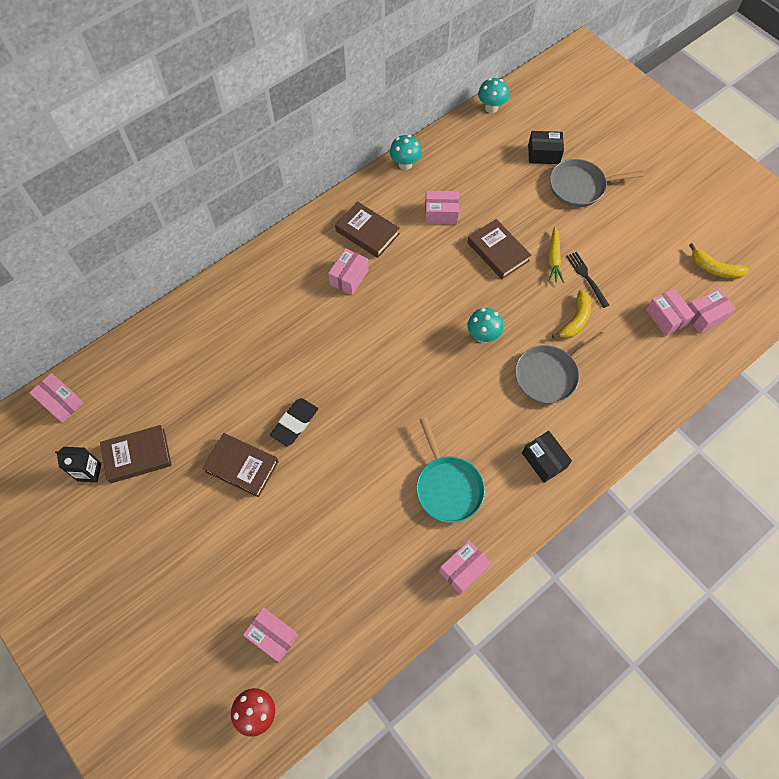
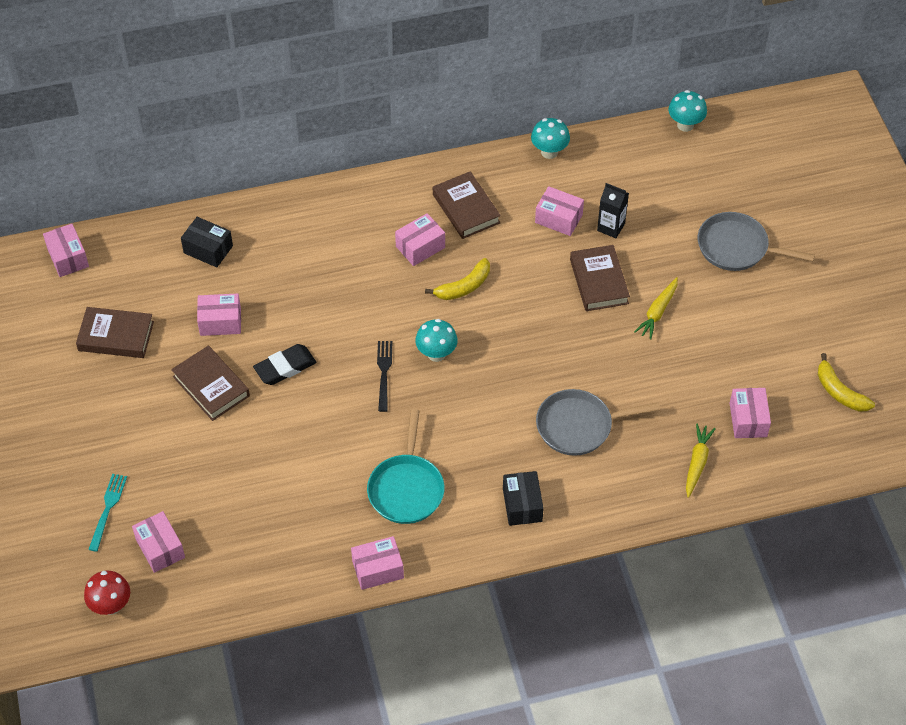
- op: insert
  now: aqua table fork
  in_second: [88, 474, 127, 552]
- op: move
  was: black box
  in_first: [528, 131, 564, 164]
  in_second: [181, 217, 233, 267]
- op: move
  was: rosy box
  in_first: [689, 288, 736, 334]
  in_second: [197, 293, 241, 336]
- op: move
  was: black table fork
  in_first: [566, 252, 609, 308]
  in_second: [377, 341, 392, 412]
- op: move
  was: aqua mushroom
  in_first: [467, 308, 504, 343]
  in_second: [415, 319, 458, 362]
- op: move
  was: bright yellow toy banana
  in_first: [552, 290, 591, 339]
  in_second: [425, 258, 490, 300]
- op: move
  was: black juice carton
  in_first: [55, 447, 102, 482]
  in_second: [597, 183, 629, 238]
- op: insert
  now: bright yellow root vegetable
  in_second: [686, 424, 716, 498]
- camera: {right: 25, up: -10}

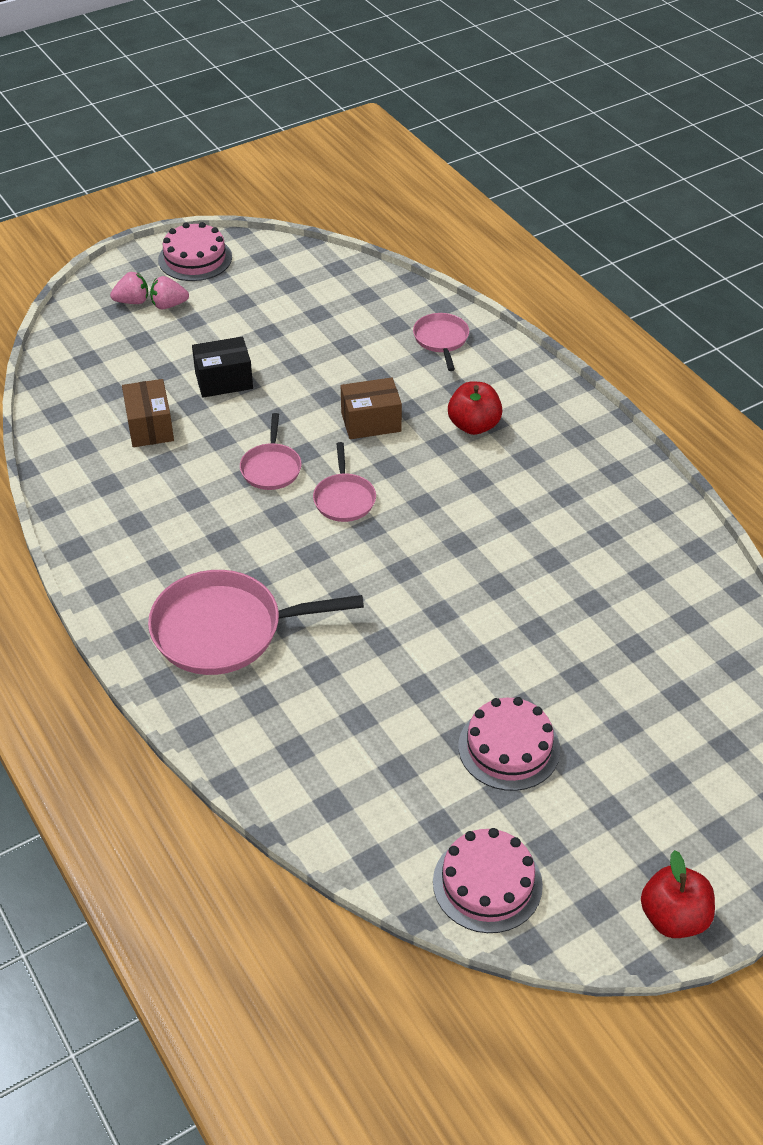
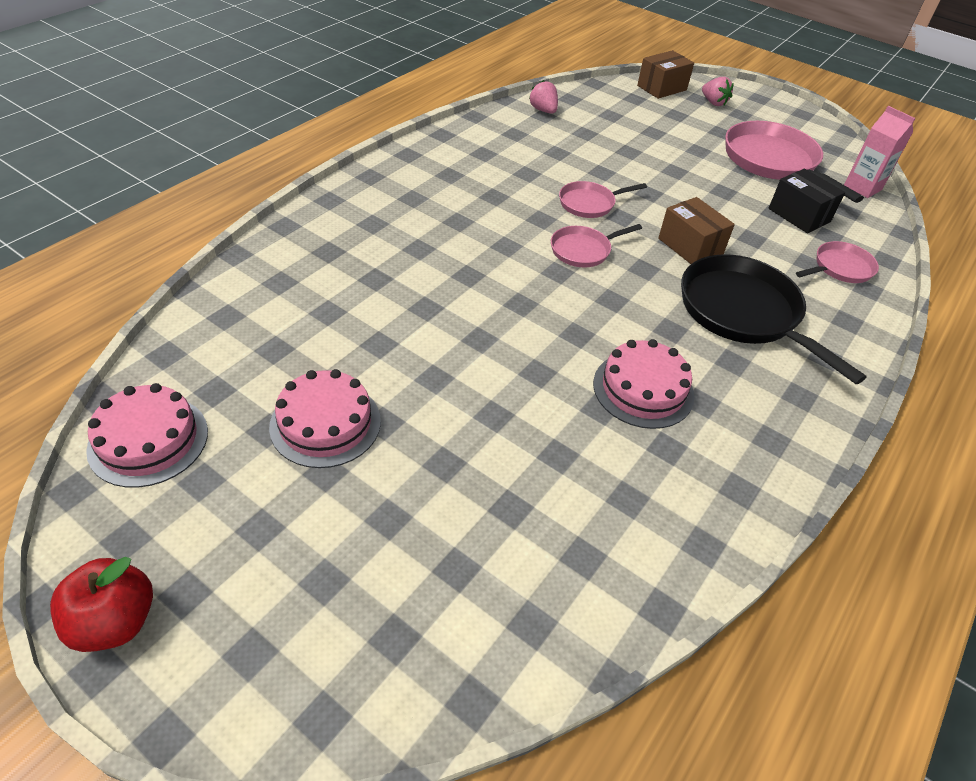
- op: move
  was: rosy berry
  in_first: [150, 276, 189, 309]
  in_second: [529, 80, 558, 114]
- op: move
  was: rosy cake
  in_first: [158, 222, 232, 281]
  in_second: [593, 339, 694, 429]
- op: move
  was: dark brown box
  in_first: [122, 379, 174, 447]
  in_second: [637, 50, 694, 99]
- op: replace
  was: crimson apple
  now: black skillet
  in_first: [448, 381, 502, 435]
  in_second: [681, 254, 867, 384]
- op: move
  was: rosy skillet
  in_first: [148, 570, 364, 675]
  in_second: [725, 121, 864, 203]
- op: move
  was: black box
  in_first: [192, 337, 253, 398]
  in_second: [769, 169, 845, 233]
- op: insert
  now: rosy juice carton
  in_second: [844, 106, 915, 198]
- camera: {right: 65, up: 0}

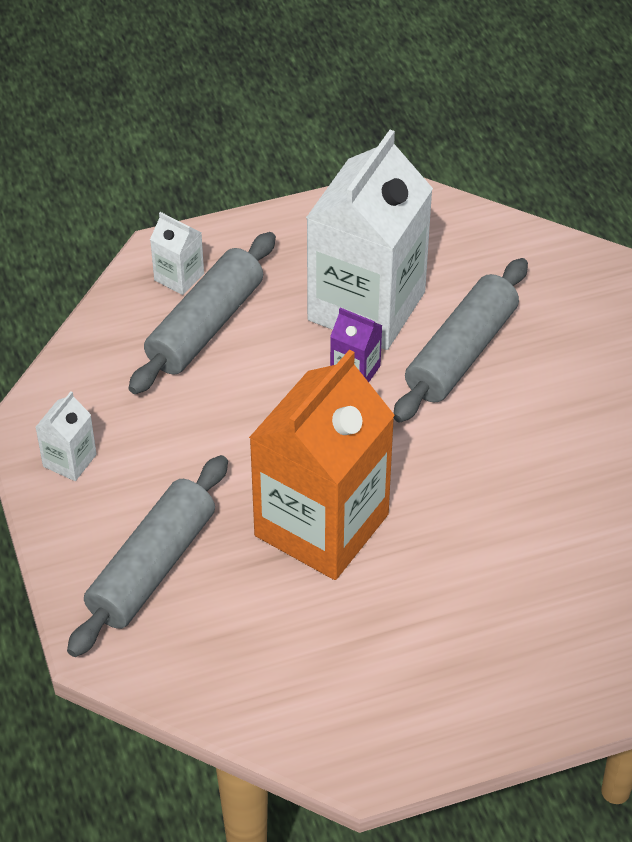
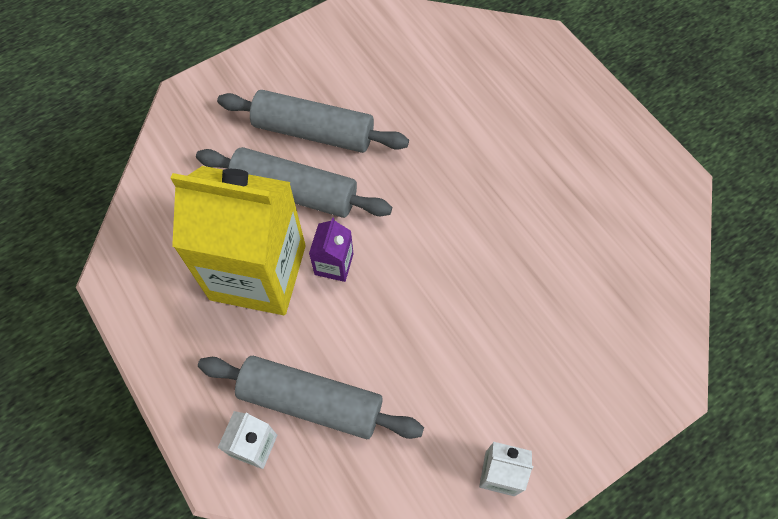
- op: recolor
  was: pure white juice carton
  now: bright yellow juice carton
  in_first: [306, 130, 433, 350]
  in_second: [171, 166, 306, 315]
- op: move
  was: ash-grey rolling pin
  in_first: [67, 455, 228, 657]
  in_second: [217, 90, 409, 153]
- op: delete
  was: bright orange juice carton
  in_first: [249, 350, 395, 580]
- camera: {right: -105, up: 15}

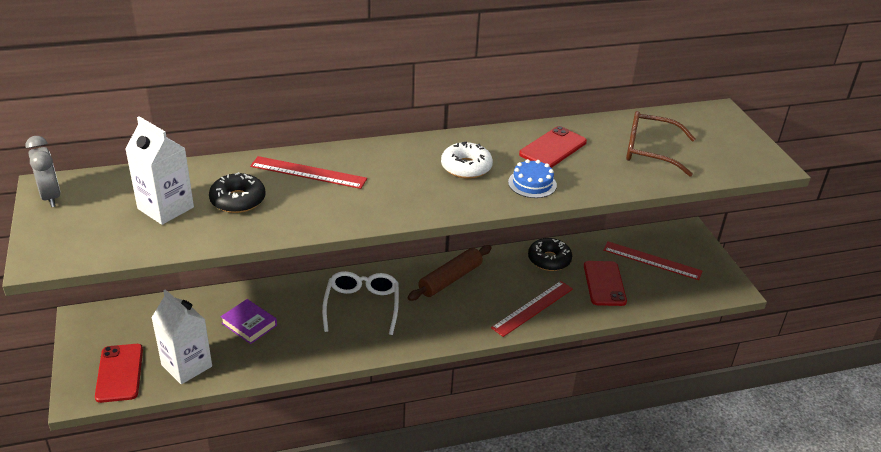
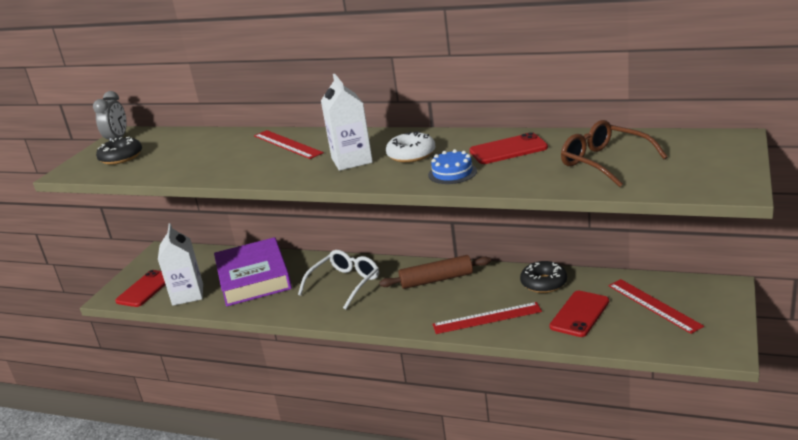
- op: move
  was: black glazed donut
  in_first: [209, 172, 265, 213]
  in_second: [96, 137, 142, 165]
- op: resize
  was: royal purple hardback
  in_first: [220, 299, 277, 344]
  in_second: [214, 237, 292, 307]
  ratio: 2.13
- op: move
  was: pure white juice carton
  in_first: [125, 116, 194, 225]
  in_second: [321, 74, 373, 171]
- camera: {right: 40, up: -10}

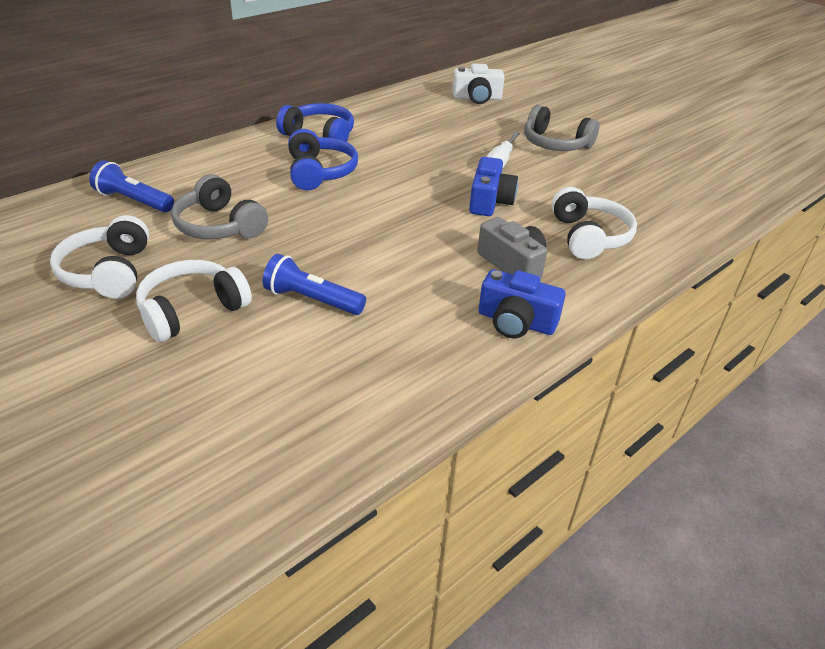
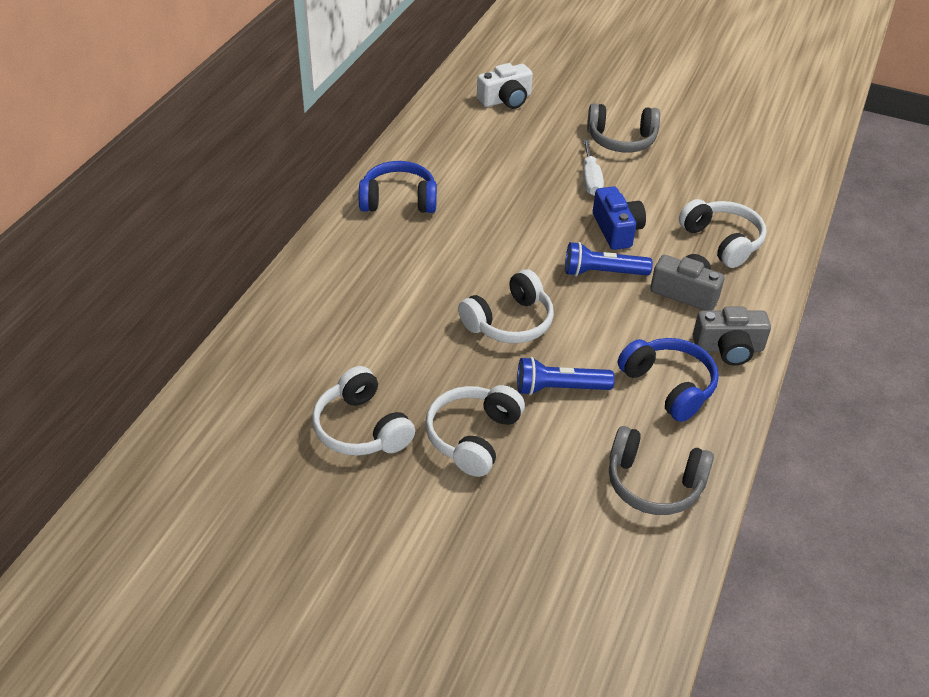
- op: insert
  now: pure white over-ear headphones
  in_second: [458, 269, 554, 343]
- op: move
  was: cobalt flashlight
  in_first: [89, 160, 174, 212]
  in_second: [565, 242, 653, 276]
- op: move
  was: ash-grey over-ear headphones
  in_first: [171, 174, 268, 239]
  in_second: [609, 426, 714, 515]
- op: move
  was: cobalt over-ear headphones
  in_first: [288, 129, 358, 191]
  in_second: [618, 338, 719, 422]
- op: recolor
  was: cobalt photo camera
  now: ash-grey photo camera
  in_first: [478, 269, 566, 338]
  in_second: [693, 307, 771, 366]
- camera: {right: -25, up: 5}

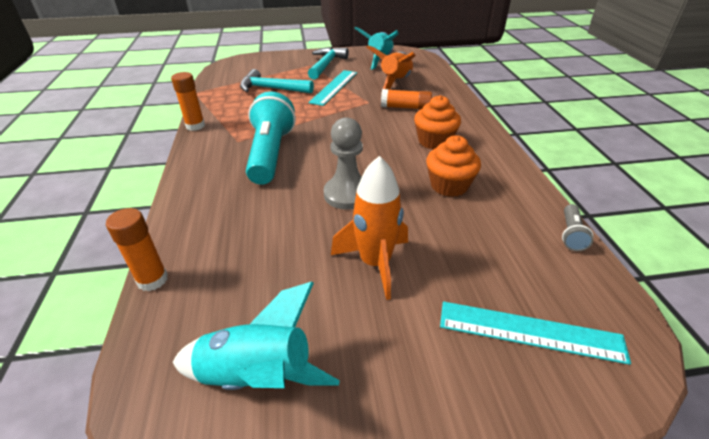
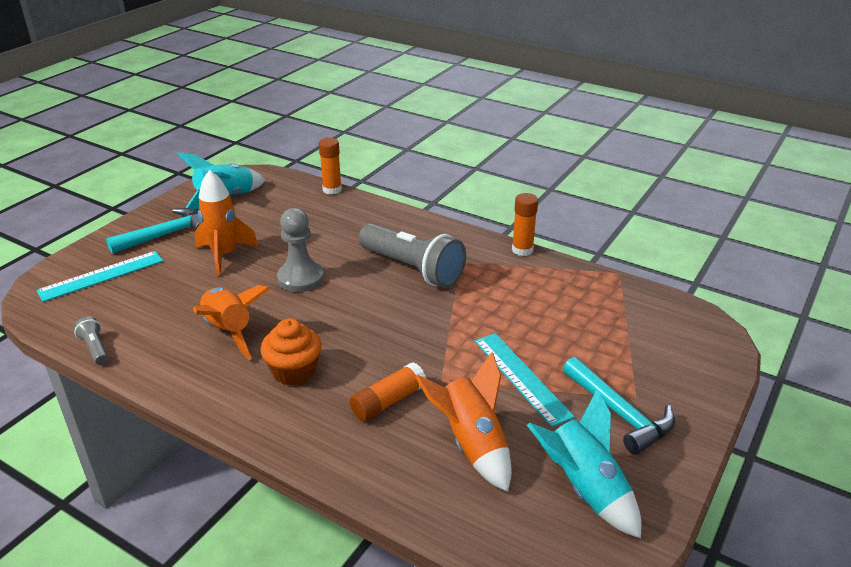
- op: move
  was: aqua hammer
  in_first: [240, 69, 314, 94]
  in_second: [106, 208, 201, 254]
- op: replace
  was: bright orange fairy cake
  now: bright orange spaceship
  in_first: [426, 135, 481, 197]
  in_second: [193, 285, 270, 360]
- op: recolor
  was: aqua flashlight
  now: ash-grey flashlight
  in_first: [246, 91, 296, 185]
  in_second: [359, 223, 466, 288]
- camera: {right: 130, up: -5}

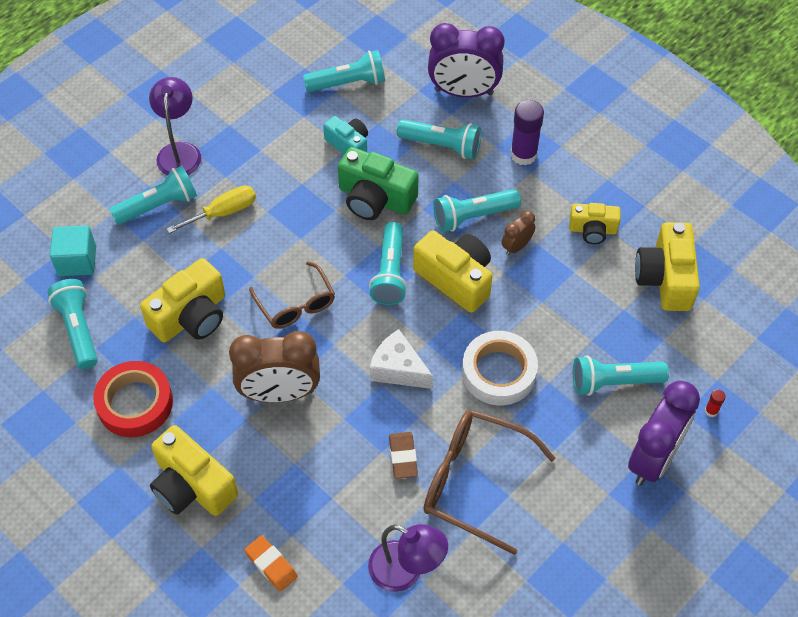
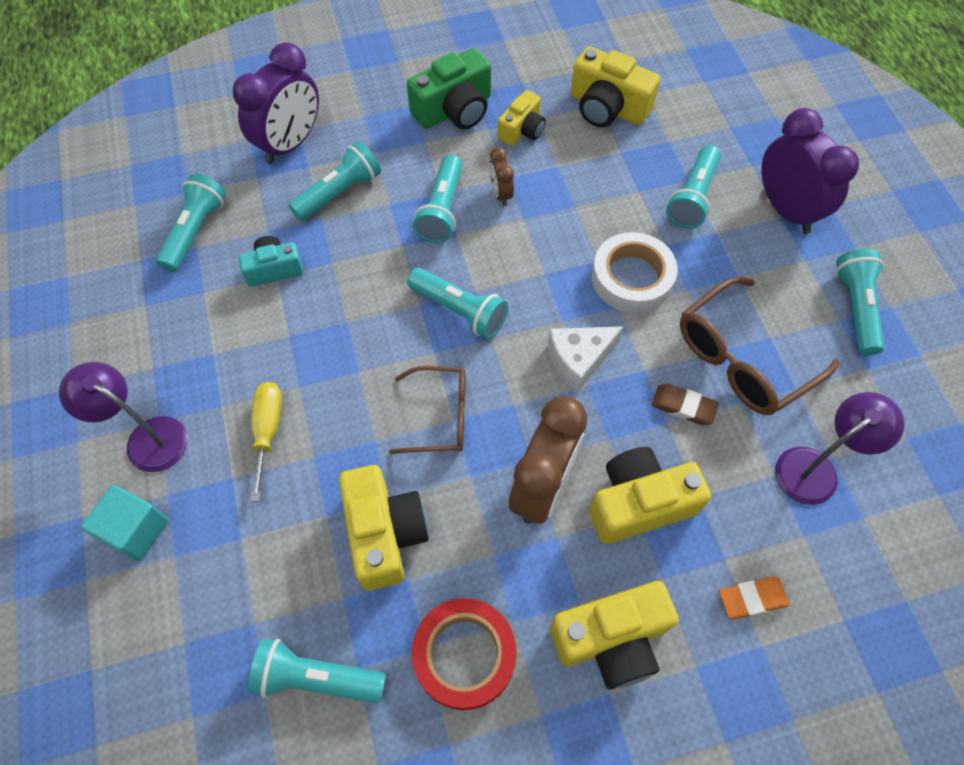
- op: move
  was: aqua block
  in_first: [50, 225, 96, 276]
  in_second: [81, 485, 168, 561]
- op: move
  was: leaf-green photo camera
  in_first: [338, 147, 419, 220]
  in_second: [407, 48, 491, 129]
- op: move
  was: bright yellow photo camera
  in_first: [413, 231, 492, 313]
  in_second: [589, 447, 711, 544]
- op: move
  was: aqua flashlight
  in_first: [109, 166, 197, 225]
  in_second: [836, 248, 885, 355]
- op: delete
  was: royal purple glue
  in_first: [510, 100, 544, 165]
- op: delete
  was: crimson glue
  in_first: [705, 389, 726, 417]
- camera: {right: -60, up: 5}

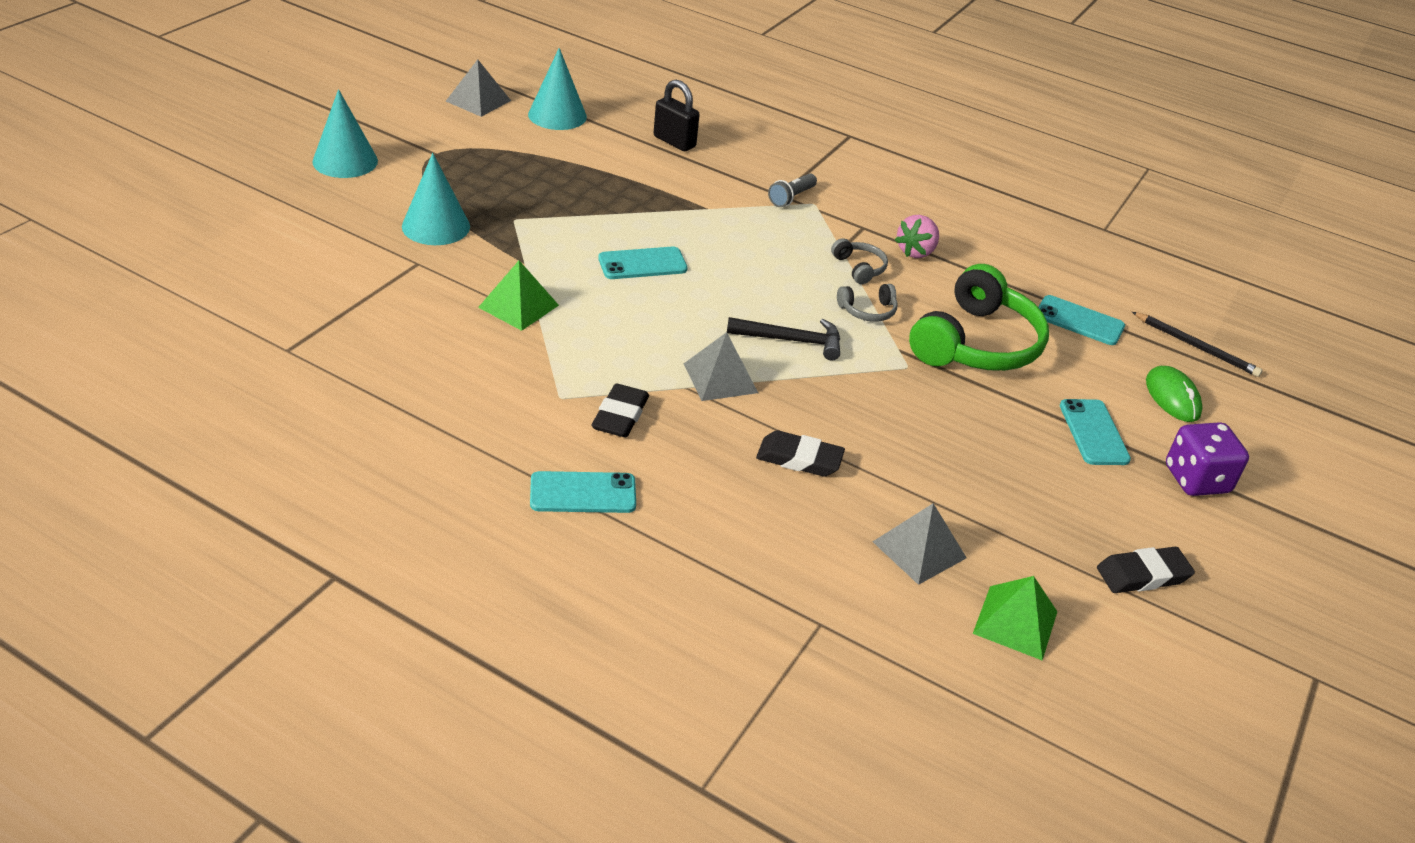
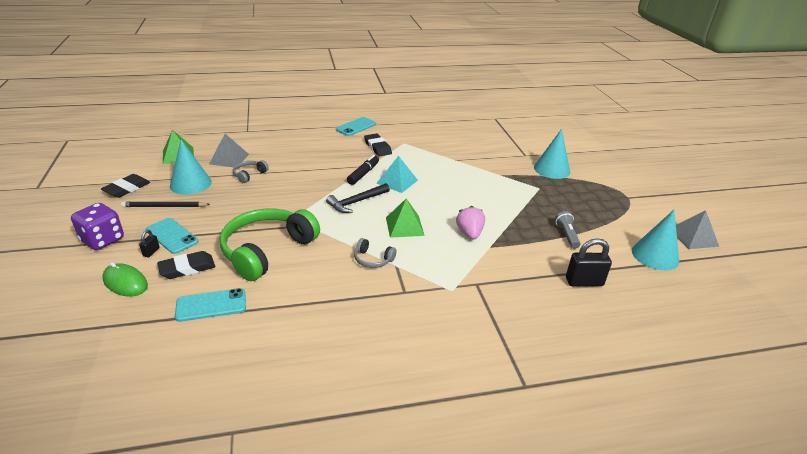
- op: move
  was: black pencil
  in_first: [1132, 312, 1262, 377]
  in_second: [121, 202, 210, 207]
- op: insert
  now: black small lock
  in_second: [139, 230, 160, 257]
- op: move
  was: black eraser
  in_first: [756, 430, 845, 477]
  in_second: [157, 251, 215, 279]
- op: move
  was: aqua cone
  in_first: [312, 89, 378, 178]
  in_second: [170, 140, 212, 195]
- op: rotate
  was: leaf-green over-ear headphones
  in_first: [909, 264, 1049, 371]
  in_second: [220, 209, 320, 281]
  clockwise: 45
- op: move
  was: ash-grey over-ear headphones
  in_first: [837, 284, 898, 322]
  in_second: [233, 160, 269, 183]
- op: replace
  was: ash-grey pyramid shape
  now: black marker
  in_first: [684, 332, 758, 401]
  in_second: [347, 155, 379, 185]
- op: insert
  now: aqua pyramid shape
  in_second: [376, 156, 418, 193]
- op: move
  was: leaf-green pyramid shape
  in_first: [478, 261, 559, 331]
  in_second: [386, 198, 425, 238]
- op: move
  was: rosy berry
  in_first: [895, 215, 939, 258]
  in_second: [456, 206, 485, 239]
- op: move
  was: ash-grey flashlight
  in_first: [768, 173, 817, 207]
  in_second: [555, 211, 581, 249]
- op: delete
  was: aqua smartphone
  in_first: [598, 247, 688, 279]
- camera: {right: 140, up: -5}

